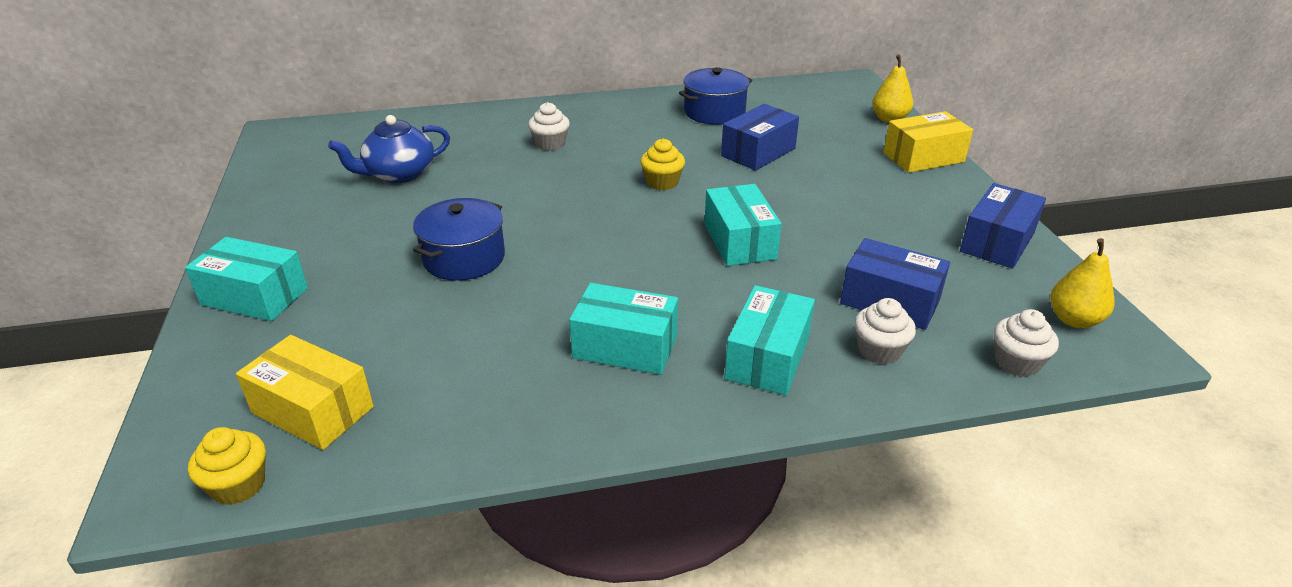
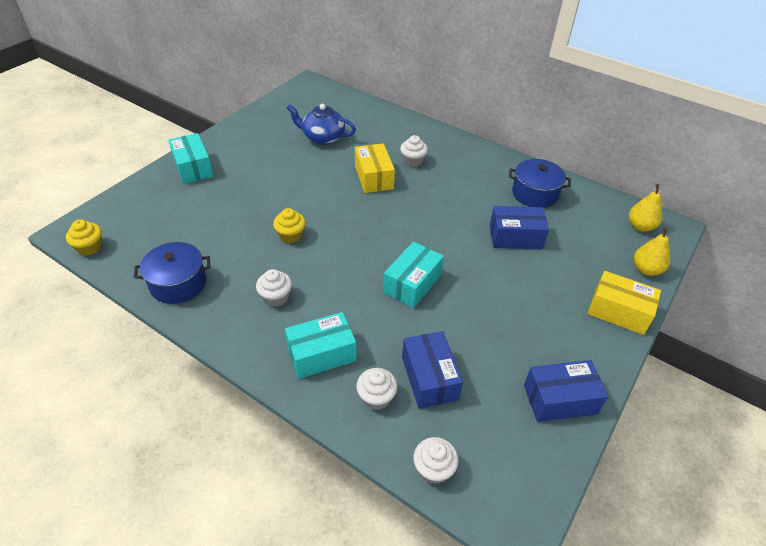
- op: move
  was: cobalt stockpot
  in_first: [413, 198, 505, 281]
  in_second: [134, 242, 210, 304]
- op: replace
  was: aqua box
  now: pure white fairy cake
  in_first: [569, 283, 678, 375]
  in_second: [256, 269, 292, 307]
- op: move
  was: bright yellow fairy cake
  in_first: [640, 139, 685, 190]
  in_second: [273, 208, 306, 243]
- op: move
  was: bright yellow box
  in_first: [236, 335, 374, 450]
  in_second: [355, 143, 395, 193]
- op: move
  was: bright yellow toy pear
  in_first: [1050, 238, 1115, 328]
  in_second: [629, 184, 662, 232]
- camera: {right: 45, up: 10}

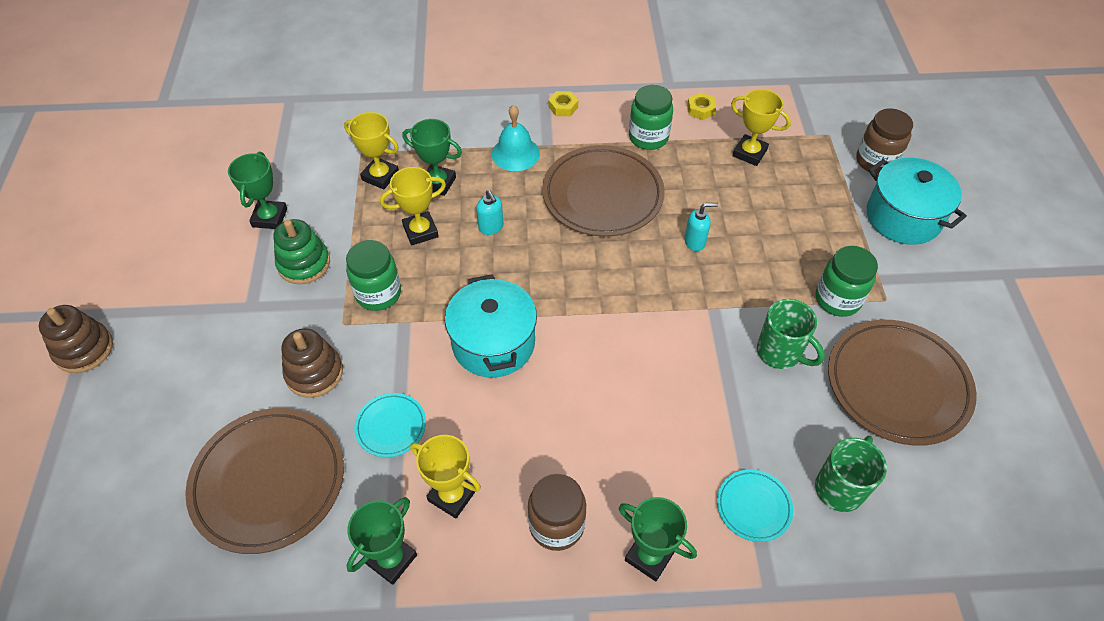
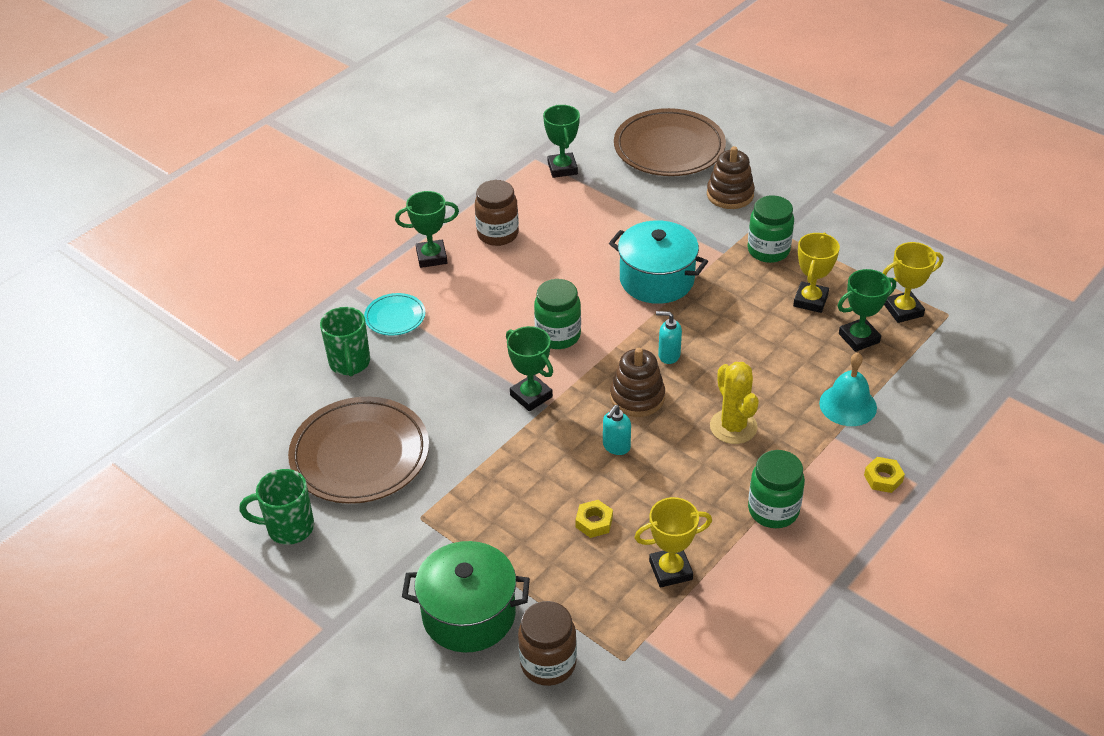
- op: move
  was: leaf-green mug
  in_first: [757, 299, 825, 369]
  in_second: [239, 469, 314, 545]
- op: recolor
  was: aqua stockpot
  now: leaf-green stockpot
  in_first: [867, 158, 967, 245]
  in_second: [402, 541, 530, 652]
- op: move
  was: leaf-green trophy
  in_first: [228, 152, 287, 229]
  in_second: [506, 326, 553, 411]
- op: move
  was: leaf-green jam jar
  in_first: [816, 246, 878, 317]
  in_second: [534, 279, 581, 349]
- op: move
  was: bright yellow hex nut
  in_first: [687, 92, 716, 120]
  in_second: [575, 500, 613, 538]
- op: move
  was: dark brown stacking toy
  in_first: [39, 305, 113, 373]
  in_second: [610, 348, 665, 417]
- op: move
  was: aqua pump bottle
  in_first: [476, 190, 503, 235]
  in_second: [656, 311, 682, 364]
- op: replace
  was: dark brown flat dish
  now: bright yellow cactus
  in_first: [542, 145, 665, 237]
  in_second: [710, 362, 759, 444]
- op: delete
  was: leaf-green stacking toy
  in_first: [274, 219, 330, 284]
- op: delete
  was: aqua flat dish
  in_first: [354, 393, 426, 458]
- op: delete
  was: bright yellow trophy
  in_first: [410, 435, 481, 518]
- camera: {right: 135, up: -10}

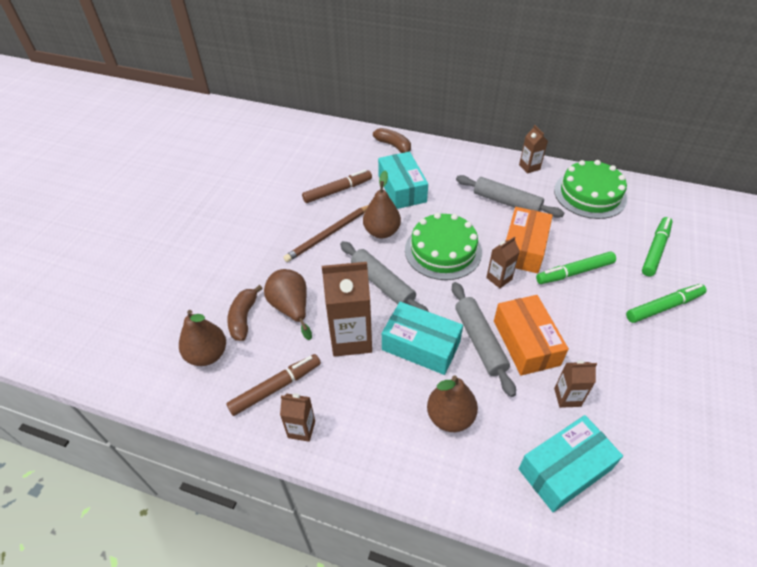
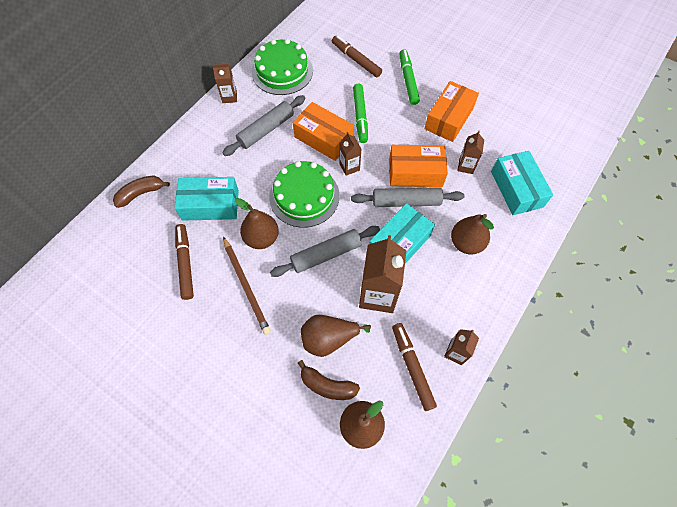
- op: recolor
  was: leaf-green marker
  now: dark brown marker
  in_first: [642, 217, 673, 276]
  in_second: [332, 35, 382, 77]
- op: insert
  now: bright orange box
  in_second: [425, 81, 479, 142]
- camera: {right: -75, up: 15}

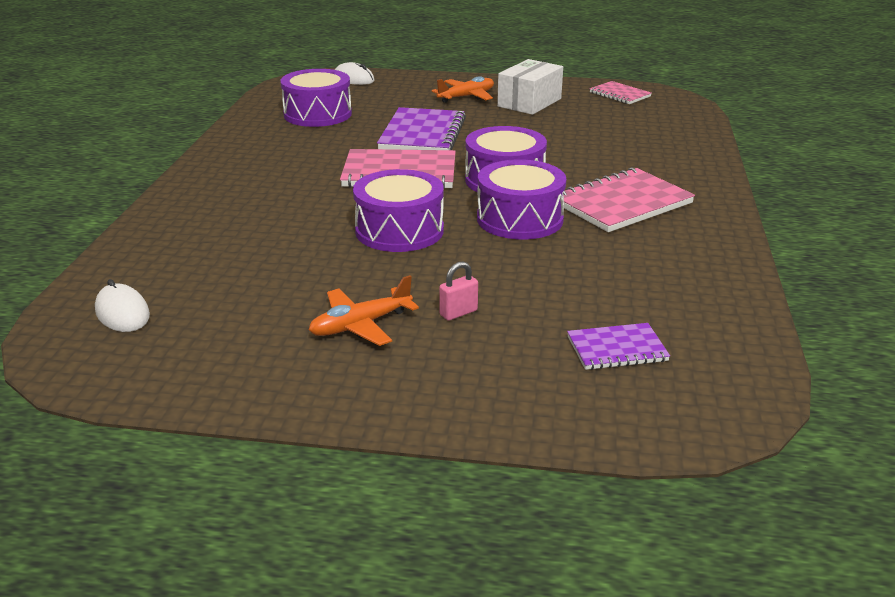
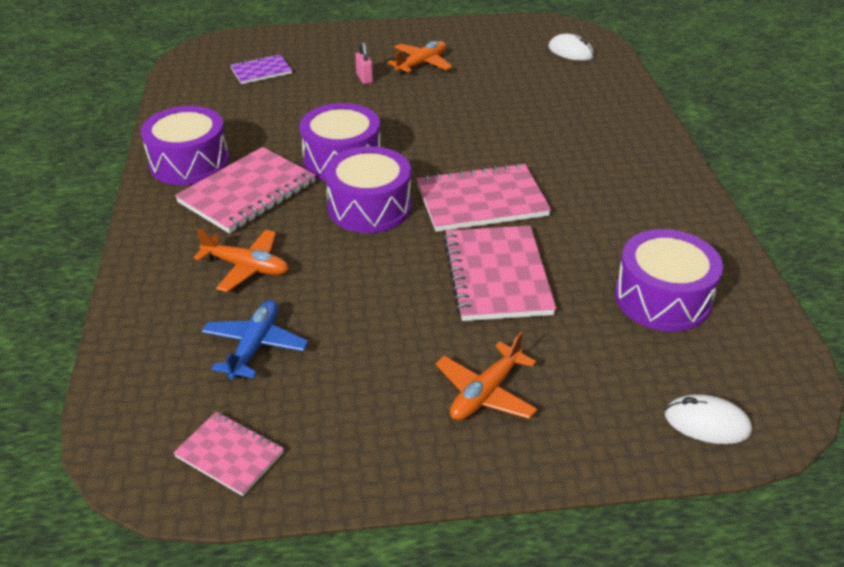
- op: move
  was: royal purple drum
  in_first: [353, 169, 444, 252]
  in_second: [141, 106, 229, 185]
- op: insert
  now: bright orange aeroplane
  in_second: [194, 229, 289, 292]
- op: insert
  now: cobalt aeroplane
  in_second: [202, 300, 308, 379]
- op: rotate
  was: rosy small lock
  in_first: [439, 261, 478, 321]
  in_second: [355, 42, 373, 84]
  clockwise: -60
- op: recolor
  was: royal purple notebook
  now: rosy notebook
  in_first: [377, 107, 466, 150]
  in_second: [443, 226, 556, 321]
- op: delete
  was: pure white box
  in_first: [497, 59, 563, 115]
- camera: {right: 165, up: 10}

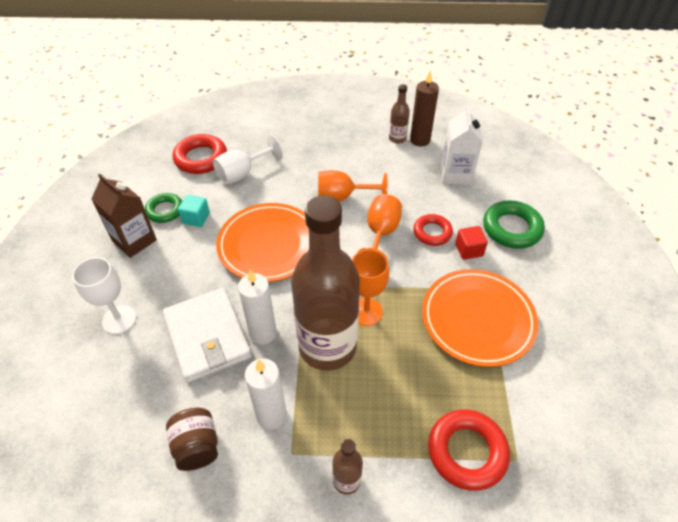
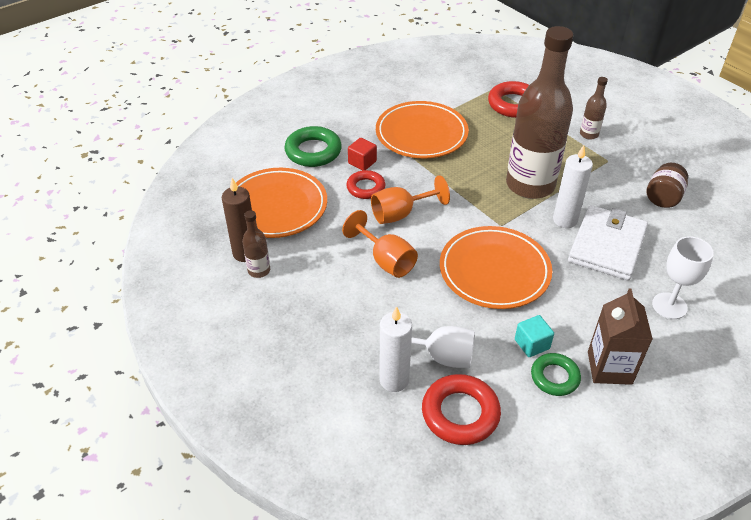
- op: replace
  was: pure white juice carton
  now: bright orange flat dish
  in_first: [441, 105, 483, 185]
  in_second: [236, 168, 327, 238]
- op: move
  was: pure white wax candle
  in_first: [245, 358, 287, 429]
  in_second: [379, 306, 412, 392]
- op: delete
  was: bright orange chalice
  in_first: [352, 249, 389, 326]
- camera: {right: -130, up: -5}

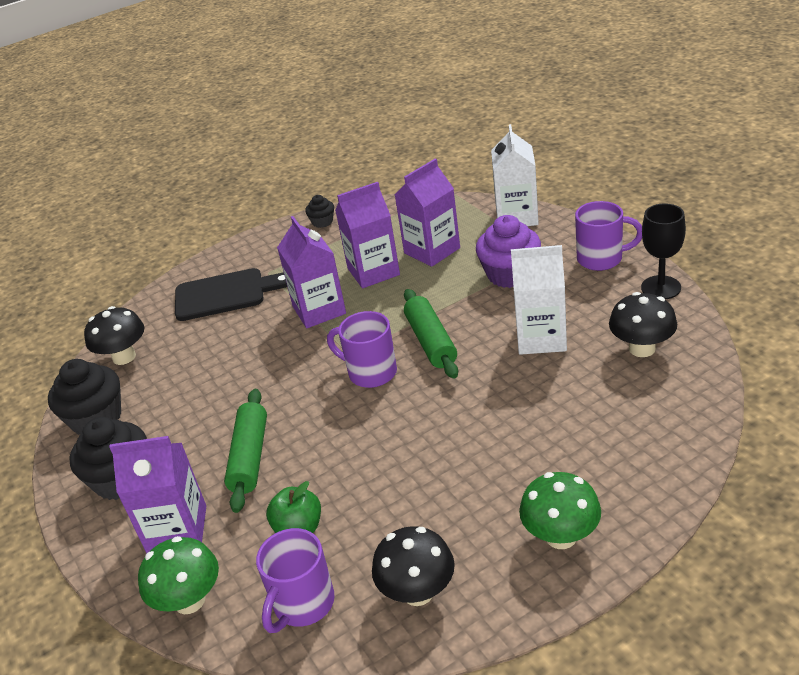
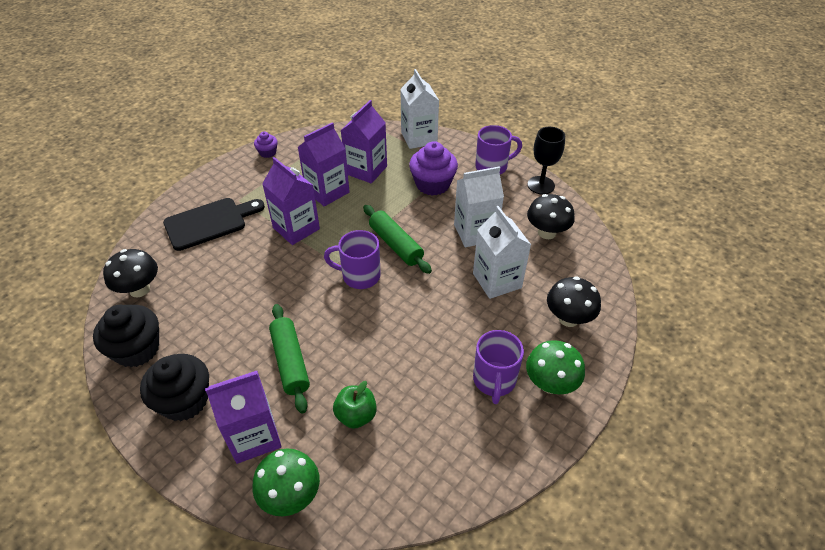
- op: recolor
  was: black fairy cake
  now: royal purple fairy cake
  in_first: [305, 195, 334, 228]
  in_second: [254, 132, 278, 158]
- op: insert
  now: pure white juice carton
  in_second: [473, 206, 531, 299]
- op: move
  was: royal purple mug
  in_first: [256, 528, 335, 633]
  in_second: [473, 330, 524, 404]
- op: move
  was: black mushroom
  in_first: [372, 526, 455, 606]
  in_second: [547, 276, 601, 327]
- camera: {right: -25, up: 10}

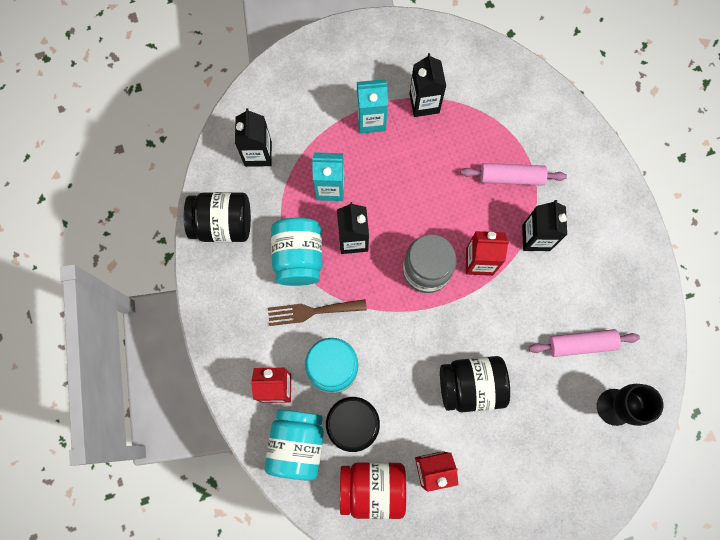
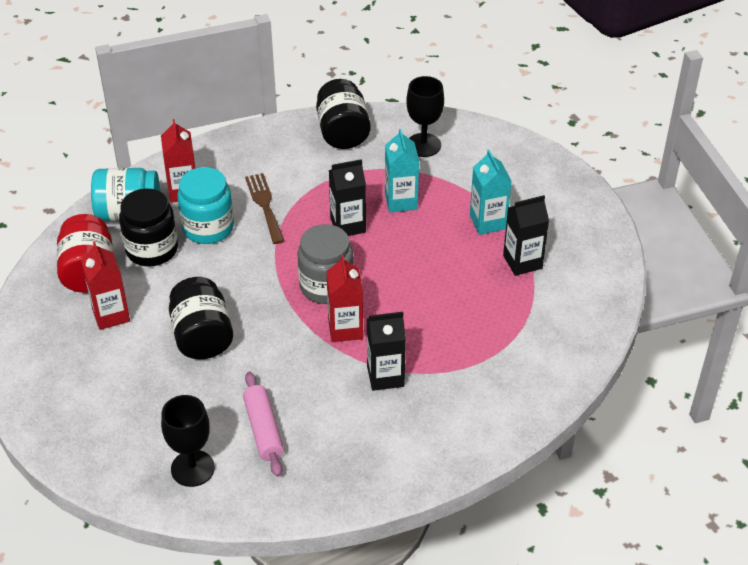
- op: replace
  was: black juice carton
  now: black chalice
  in_first: [235, 108, 272, 167]
  in_second: [406, 76, 444, 157]
- op: delete
  was: aqua jam jar
  in_first: [271, 218, 322, 286]
- op: delete
  was: rosy rolling pin
  in_first: [461, 163, 567, 186]
- camera: {right: 80, up: -30}

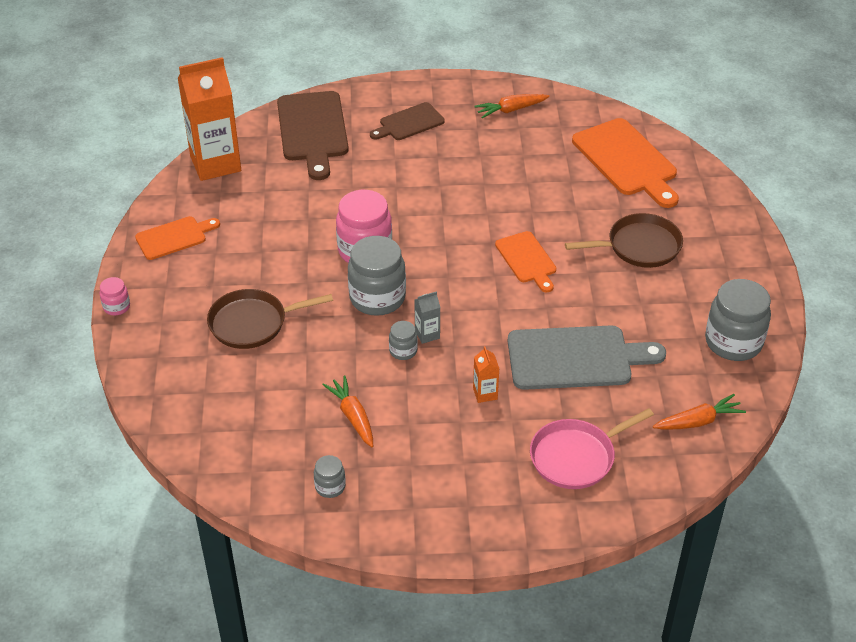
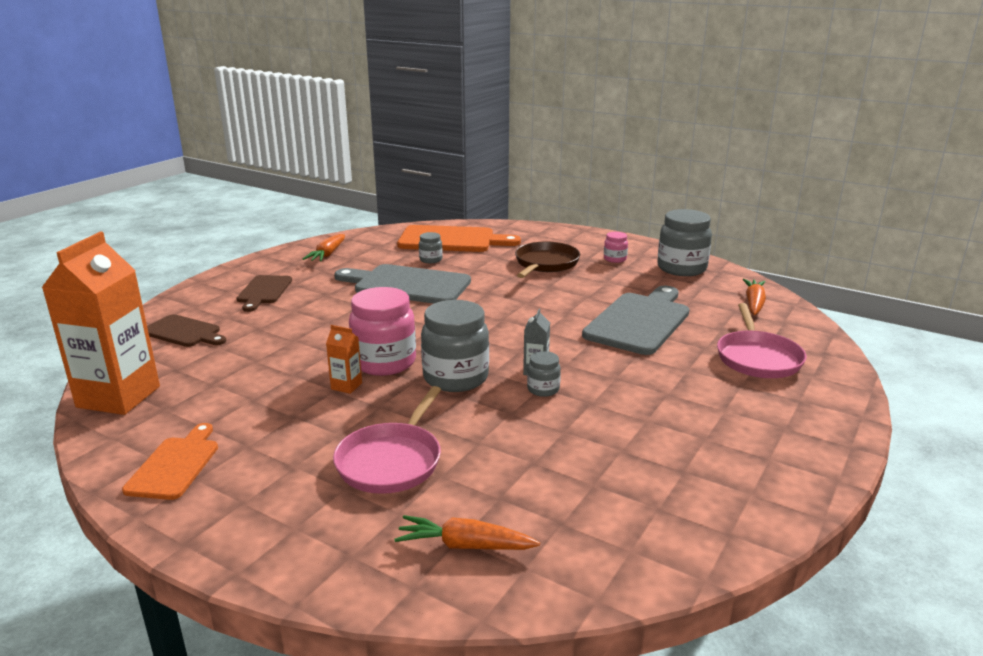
- op: resize
  was: dark brown bread board
  in_first: [277, 91, 349, 180]
  in_second: [147, 314, 226, 347]
  ratio: 0.58
- op: move
  was: bright orange juice carton
  in_first: [473, 346, 499, 403]
  in_second: [326, 325, 362, 394]
- op: recolor
  was: dark brown skillet
  now: rosy skillet
  in_first: [207, 289, 333, 349]
  in_second: [333, 386, 441, 494]
- op: insert
  now: ash-grey bread board
  in_second: [334, 264, 471, 304]
- op: move
  was: bright orange root vegetable
  in_first: [322, 376, 373, 447]
  in_second: [394, 515, 540, 550]
- op: move
  was: ash-grey jam jar
  in_first: [314, 455, 346, 498]
  in_second: [419, 232, 443, 263]
- op: move
  was: rosy jam jar
  in_first: [100, 277, 130, 315]
  in_second: [604, 232, 628, 263]
- op: delete
  was: bright orange bread board
  in_first: [495, 231, 556, 292]
- camera: {right: -55, up: -20}

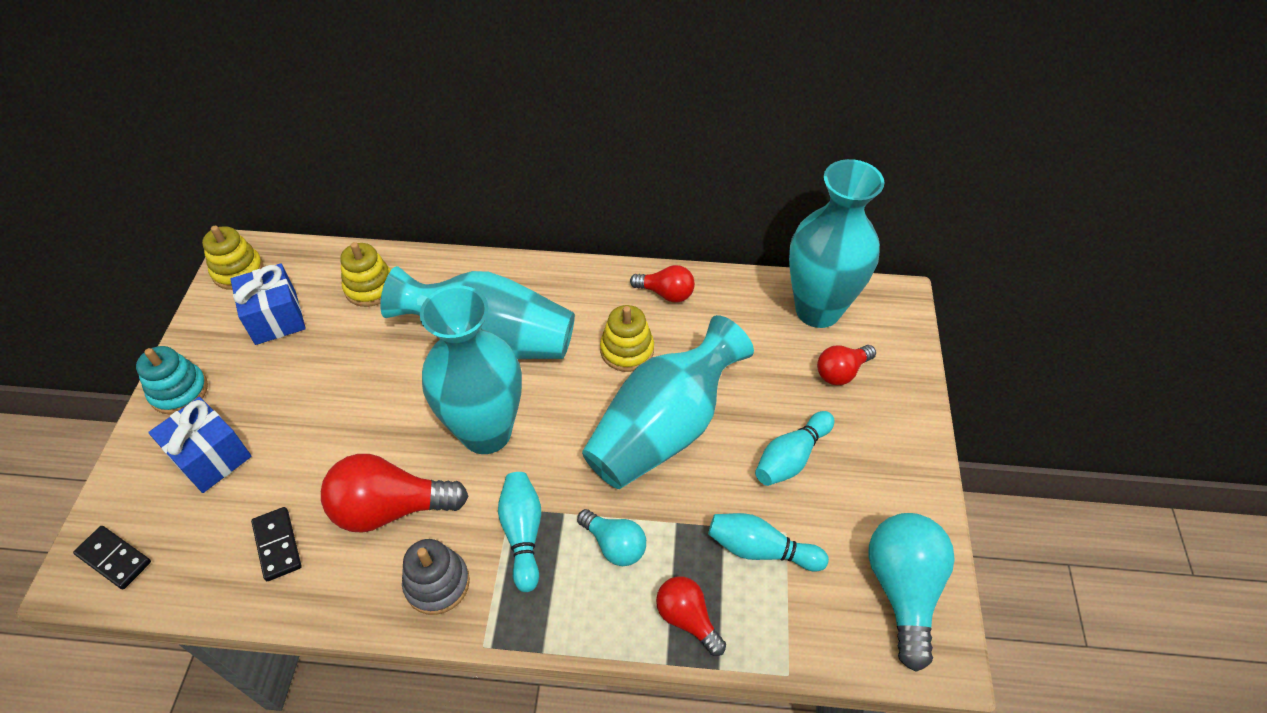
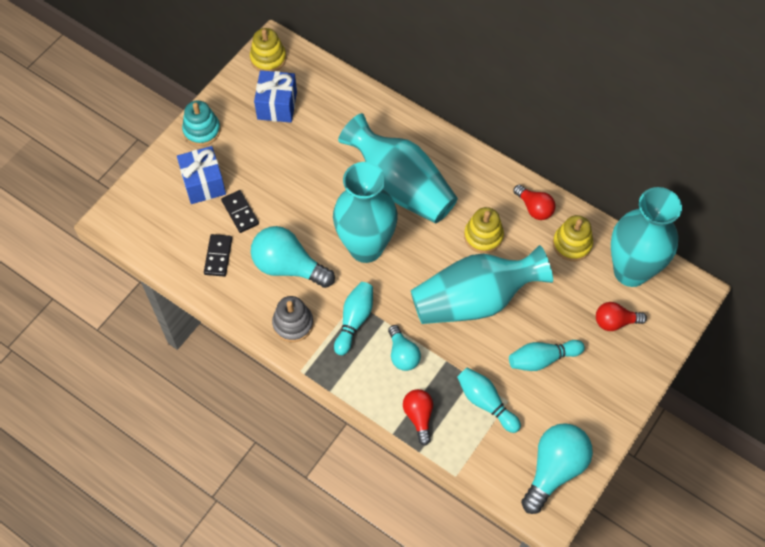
- op: move
  was: black domino tile
  in_first: [73, 526, 151, 590]
  in_second: [221, 190, 259, 233]
- op: recolor
  was: crimson bulb
  now: aqua bulb
  in_first: [321, 454, 468, 533]
  in_second: [251, 226, 335, 288]
- op: move
  was: bright yellow stacking toy
  in_first: [340, 242, 391, 307]
  in_second: [553, 215, 593, 261]
- camera: {right: 30, up: 10}

